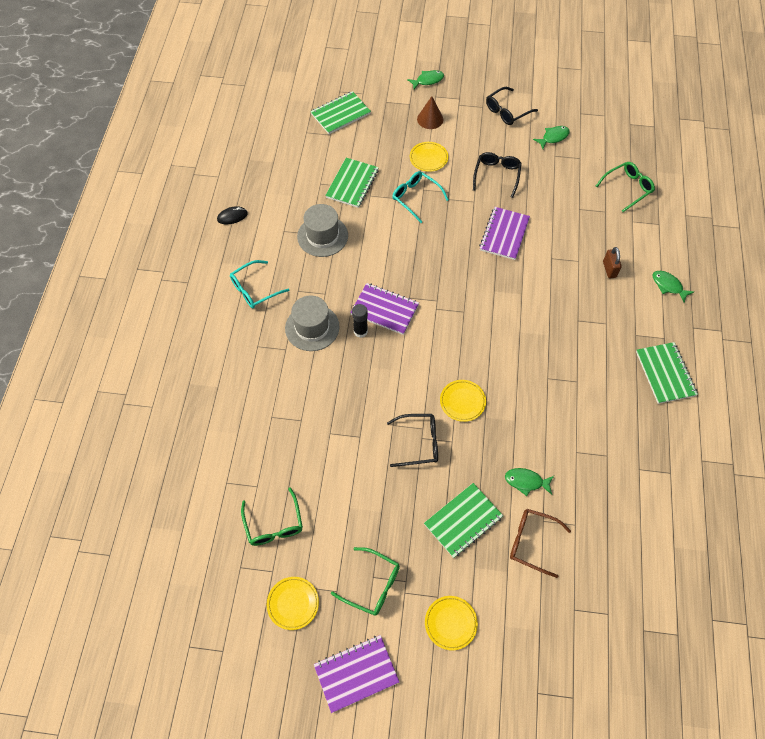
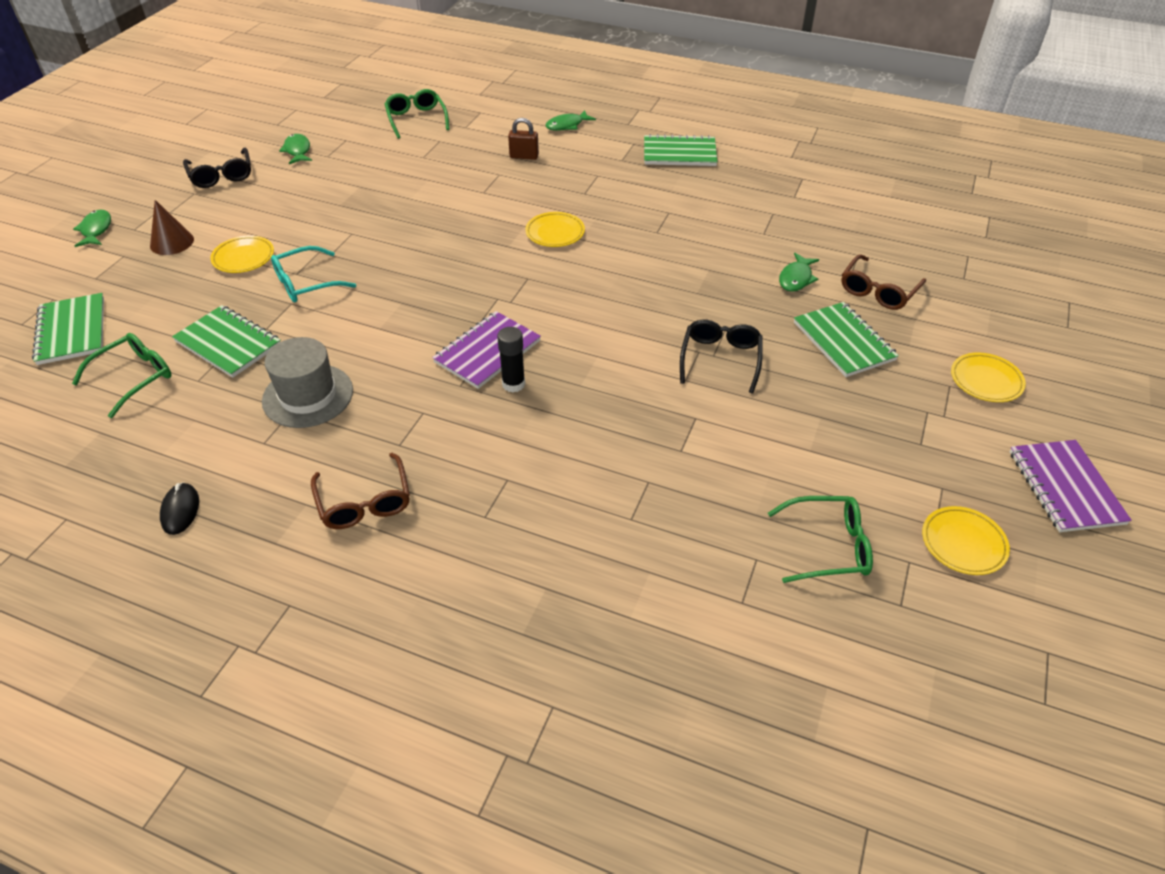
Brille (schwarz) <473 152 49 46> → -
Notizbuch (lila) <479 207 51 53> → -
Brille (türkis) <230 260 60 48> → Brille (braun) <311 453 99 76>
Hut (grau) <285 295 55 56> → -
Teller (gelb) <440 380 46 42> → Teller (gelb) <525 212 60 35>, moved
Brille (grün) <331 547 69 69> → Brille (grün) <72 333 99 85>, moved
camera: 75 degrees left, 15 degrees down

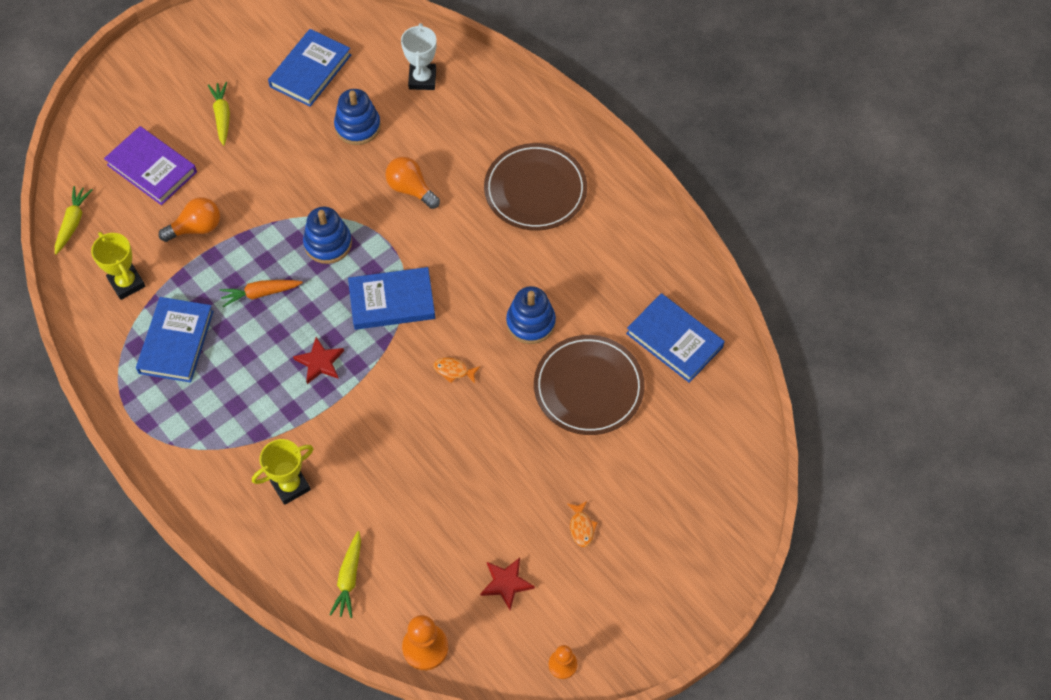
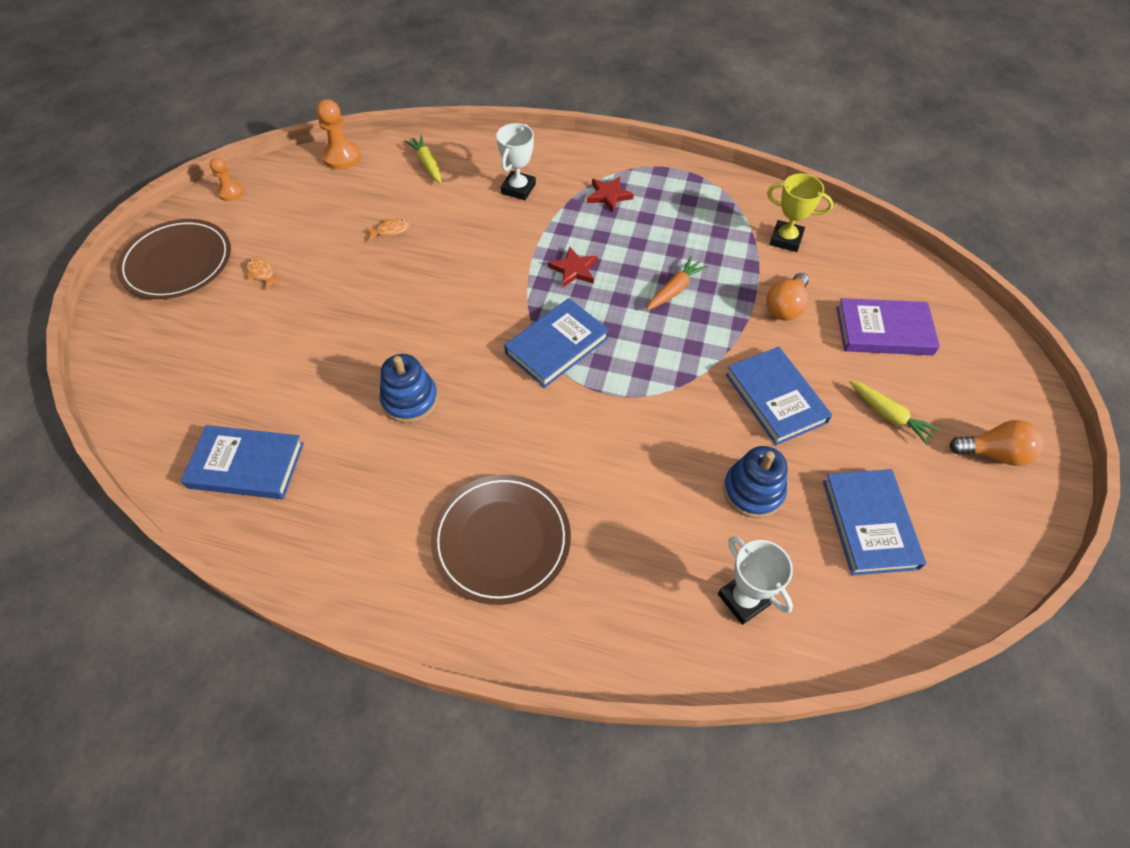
Glühbirne (orange) <385 157 55 52> → Glühbirne (orange) <949 420 95 46>, moved
Karotte (gelb) <55 186 37 69> → -
Stapelspielzeug (blau) <303 207 49 57> → -
Buch (blau) <136 297 78 86> → Buch (blau) <726 347 106 98>, moved
Teller (braun) <534 335 111 100> → Teller (braun) <117 219 114 80>, moved
Fisch (orange) <433 357 47 26> → Fisch (orange) <365 219 45 22>, moved
Pokal (gelb) <252 439 61 66> → Pokal (weiß) <496 123 40 77>
Stern (rot) <480 558 55 53> → Stern (rot) <587 176 47 37>, moved
camera: 145 degrees right, 5 degrees down

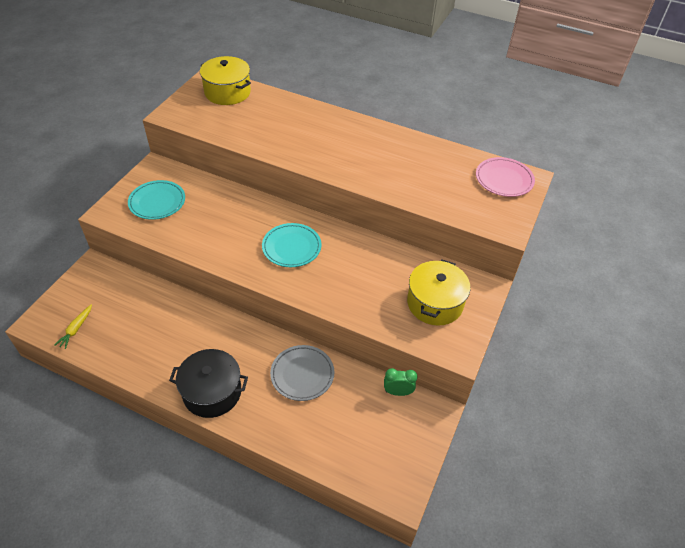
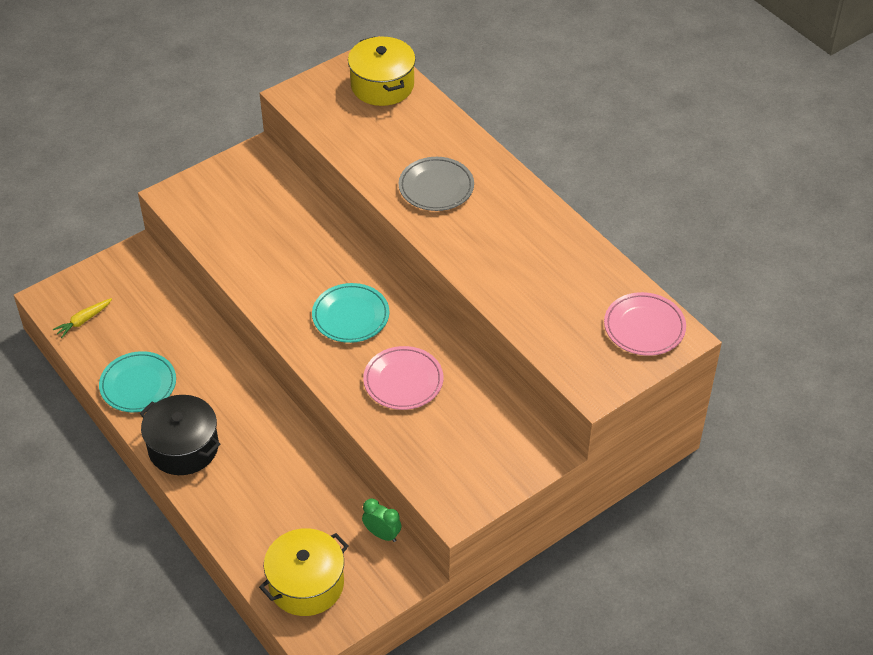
Teller (türkis) <128 180 57 40> → Teller (türkis) <99 351 77 61>, moved
Kochtopf (gelb) <407 260 64 66> → Kochtopf (gelb) <259 528 89 88>, moved
Teller (grau) <270 345 64 56> → Teller (grau) <399 157 75 54>, moved
- → Teller (rosa) <363 346 80 64>
camera: 30 degrees right, 0 degrees up

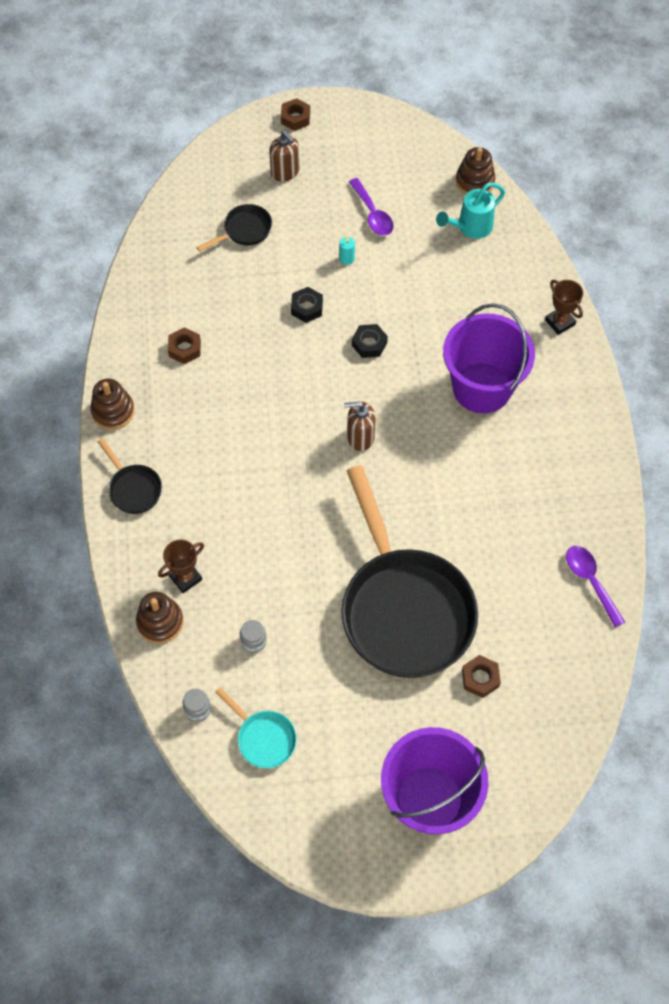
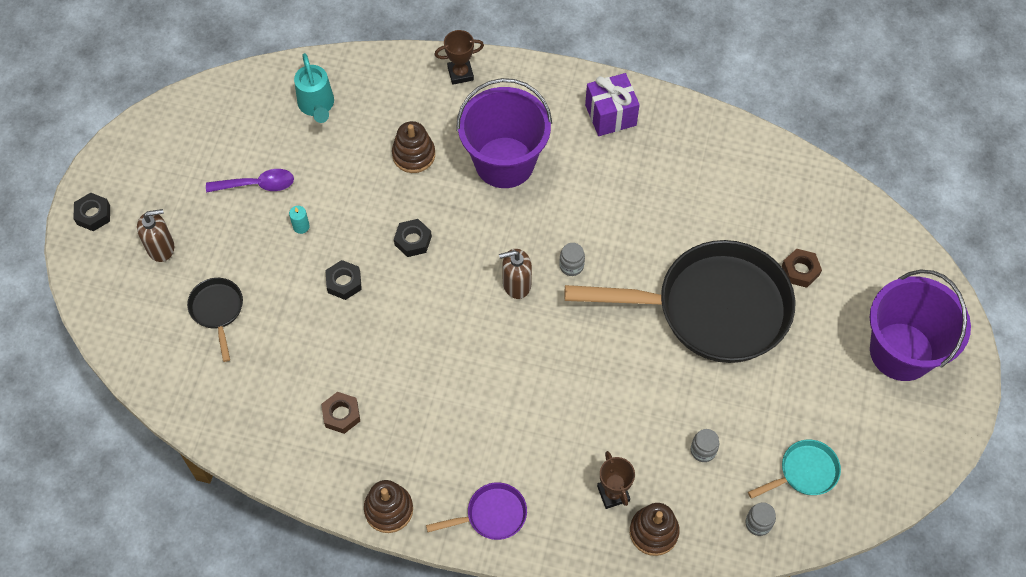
Sechskantmutter (braun) <281 98 29 33> → Sechskantmutter (schwarz) <73 193 37 38>
Stapelspielzeug (braun) <456 147 39 47> → Stapelspielzeug (braun) <392 121 43 52>, moved
Seifenspender (braun) <344 401 32 50> → Seifenspender (braun) <499 249 33 50>, 60 degrees clockwise
Pfanne (schwarz) <98 438 64 76> → Pfanne (lila) <426 482 101 58>
Löffel (lila) <566 546 59 81> → -
- → Geschenk (lila) <585 73 55 63>
- → Einmachglas (grau) <559 243 26 33>
camera: 70 degrees left, 0 degrees up

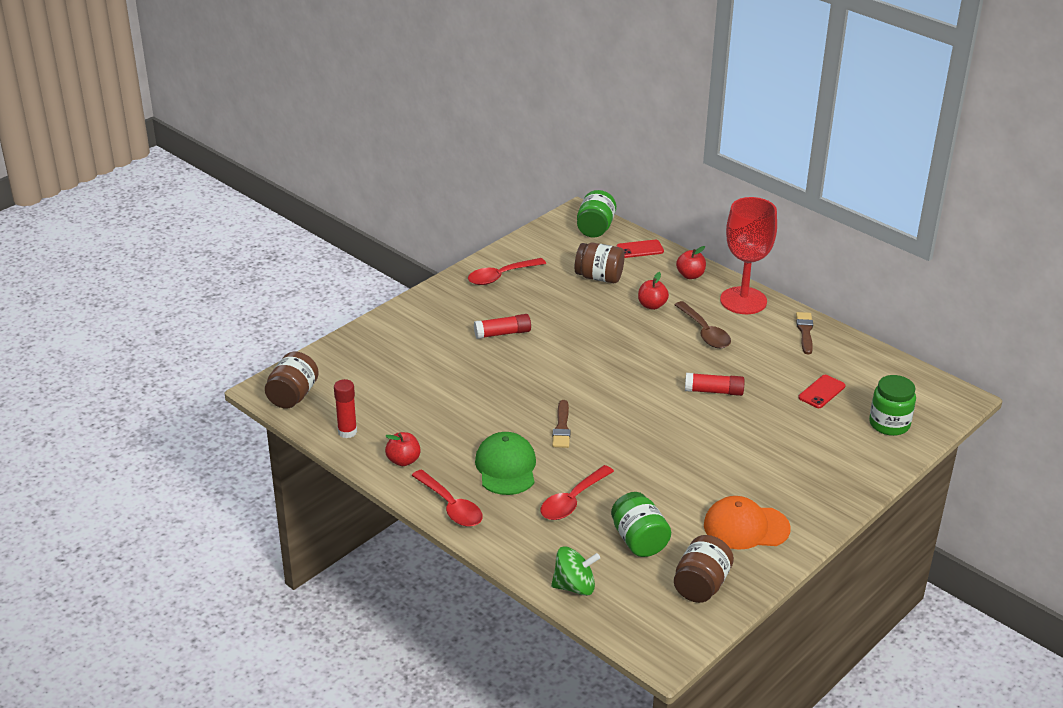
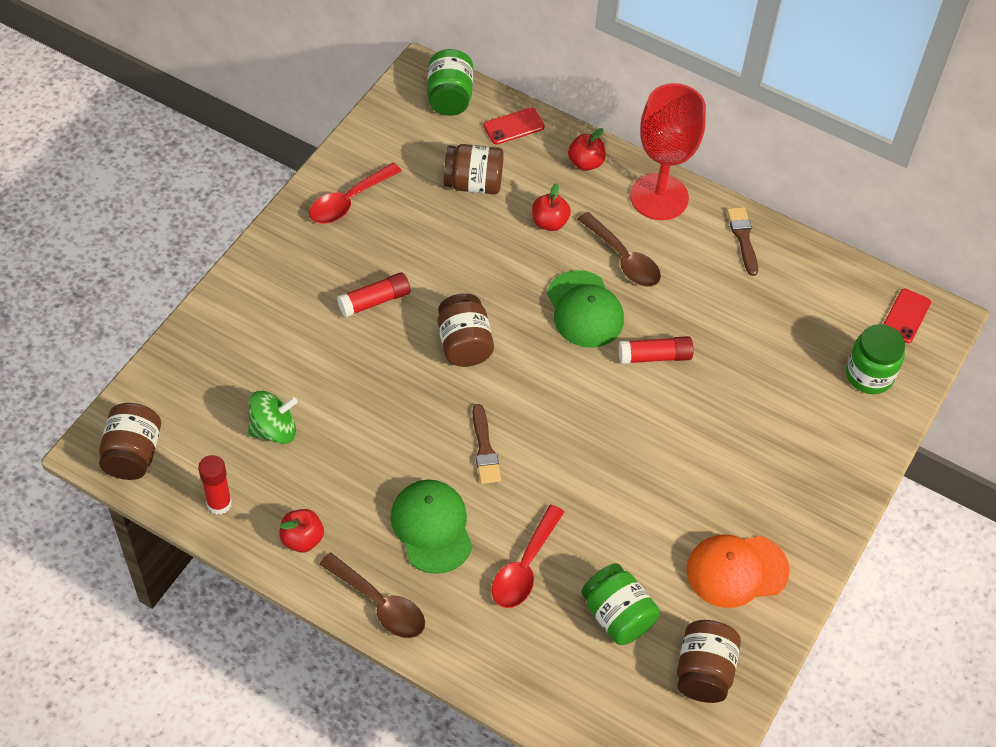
Handy (rot) <798 375 48 33> → Handy (rot) <884 289 47 54>, moved
Löffel (rot) <411 469 72 58> → Löffel (braun) <319 553 106 85>
Kreisel (grün) <551 546 49 50> → Kreisel (grün) <248 391 50 53>, moved
- → Kappe (grün) <547 270 77 78>
- → Einmachglas (braun) <438 293 56 74>
camera: 15 degrees left, 20 degrees up

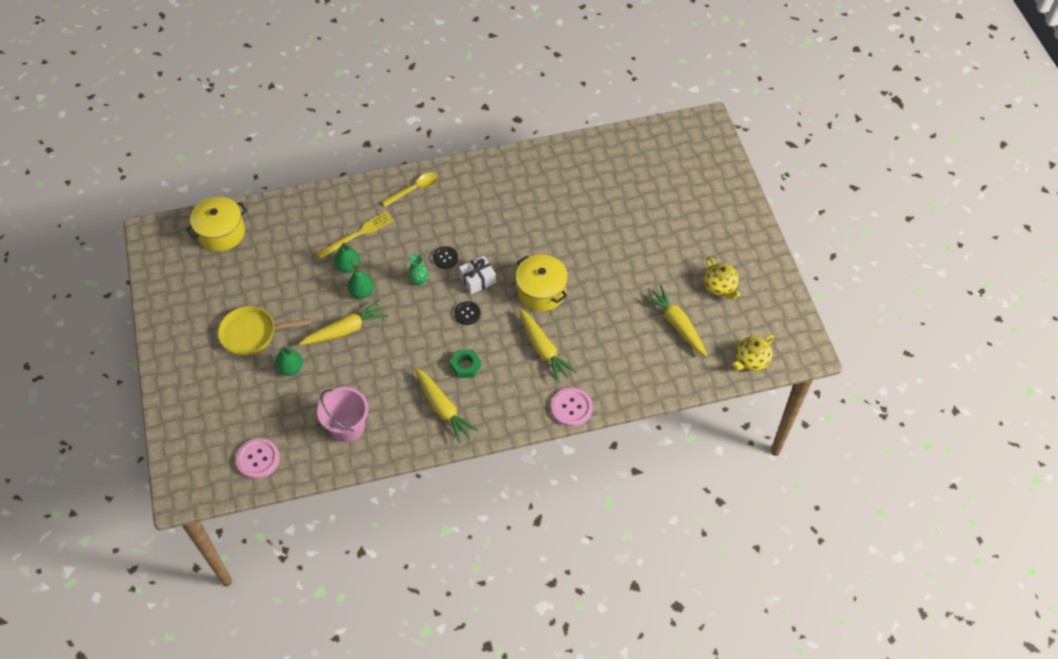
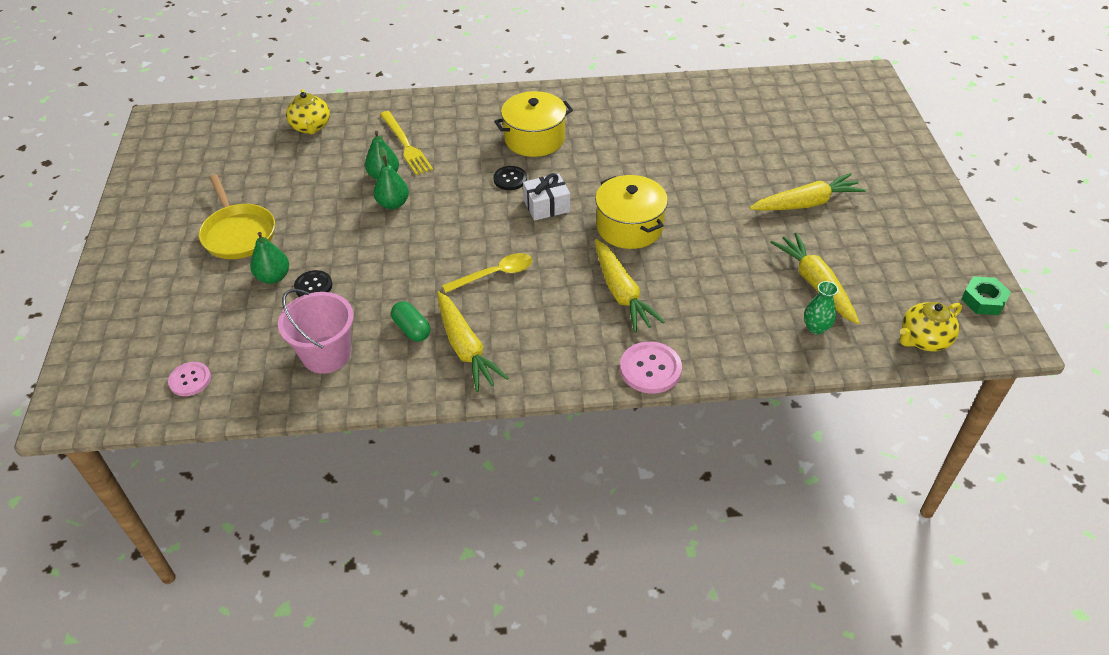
Löffel (gelb) <382 173 56 34> → Löffel (gelb) <442 253 91 40>, moved
Kochtopf (gelb) <186 197 61 55> → Kochtopf (gelb) <494 91 79 66>, moved
Gabel (gelb) <317 211 77 48> → Gabel (gelb) <380 111 53 64>, 90 degrees clockwise
Vase (grün) <408 254 20 32> → Vase (grün) <804 281 34 53>, moved
Teekanne (gelb) <703 257 37 43> → Teekanne (gelb) <286 89 44 46>, moved
Karotte (gelb) <299 300 90 45> → Karotte (gelb) <750 173 116 38>, moved
Knopf (schwarz) <454 301 27 24> → Knopf (schwarz) <294 270 38 27>, moved
Pfanne (gelb) <218 306 93 49> → Pfanne (gelb) <199 174 76 85>, 120 degrees counterclockwise
Sechskantmutter (grün) <450 349 31 29> → Sechskantmutter (grün) <961 276 50 39>, moved
Knopf (rosa) <236 438 44 41> → Knopf (rosa) <168 362 43 34>, x0.66
- → Kapsel (grün) <391 301 39 41>
camera: 10 degrees right, 10 degrees down

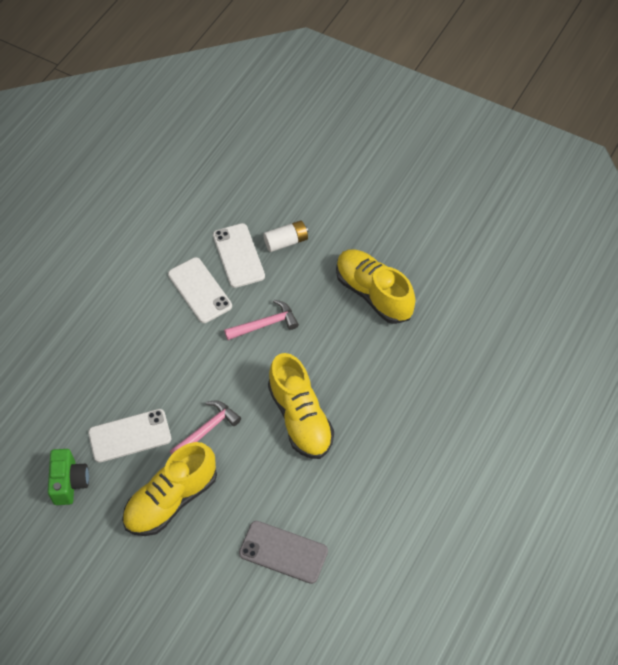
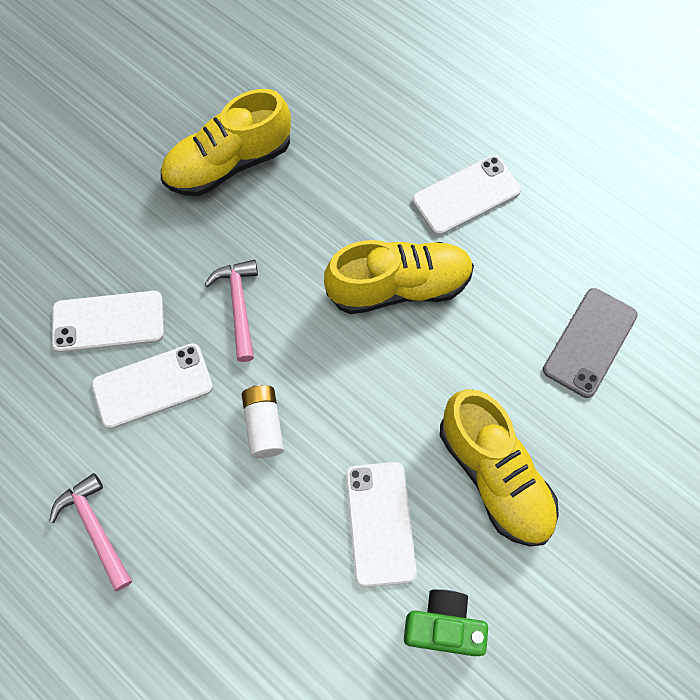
Batterie (weiß) <263 220 45 32> → Batterie (weiß) <242 385 42 73>, moved
Hammer (rosa) <170 401 71 53> → Hammer (rosa) <49 473 83 118>, moved
- → Handy (weiß) <412 155 109 80>
camera: 80 degrees left, 10 degrees up

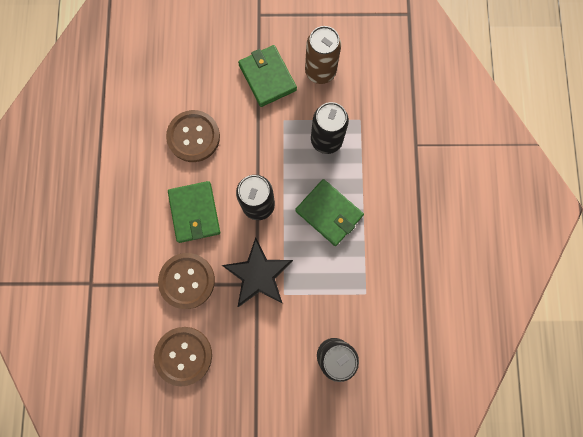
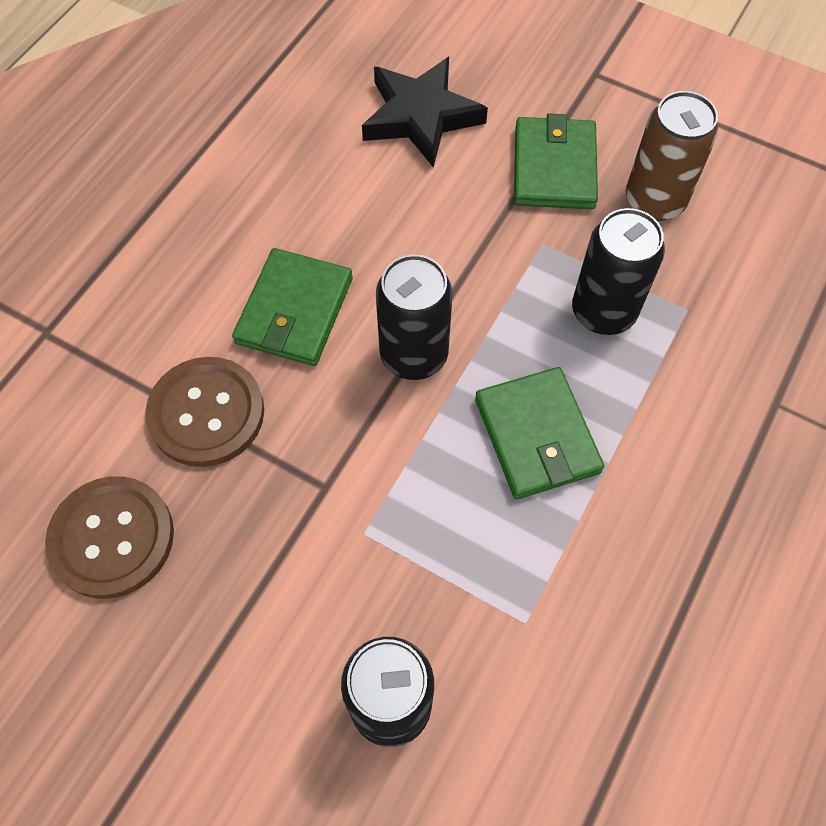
Knopf (braun) <166 110 54 52> → -
Stern (schwarz) <222 237 71 70> → Stern (schwarz) <362 57 126 110>, moved
camera: 30 degrees right, 15 degrees down

